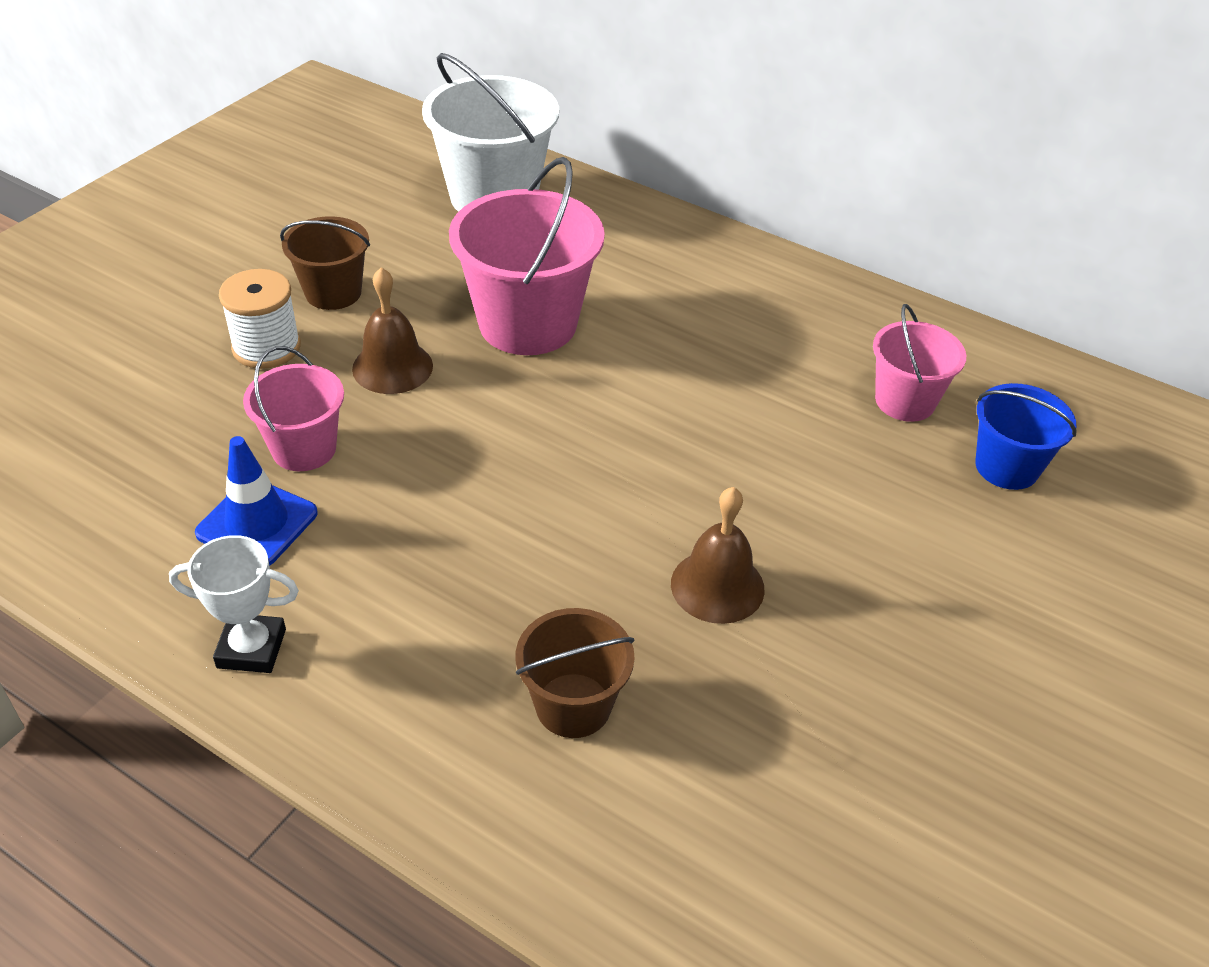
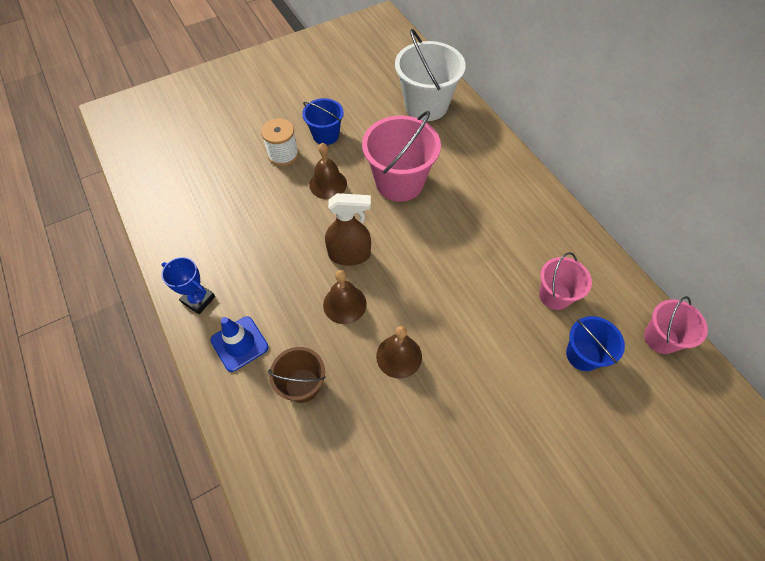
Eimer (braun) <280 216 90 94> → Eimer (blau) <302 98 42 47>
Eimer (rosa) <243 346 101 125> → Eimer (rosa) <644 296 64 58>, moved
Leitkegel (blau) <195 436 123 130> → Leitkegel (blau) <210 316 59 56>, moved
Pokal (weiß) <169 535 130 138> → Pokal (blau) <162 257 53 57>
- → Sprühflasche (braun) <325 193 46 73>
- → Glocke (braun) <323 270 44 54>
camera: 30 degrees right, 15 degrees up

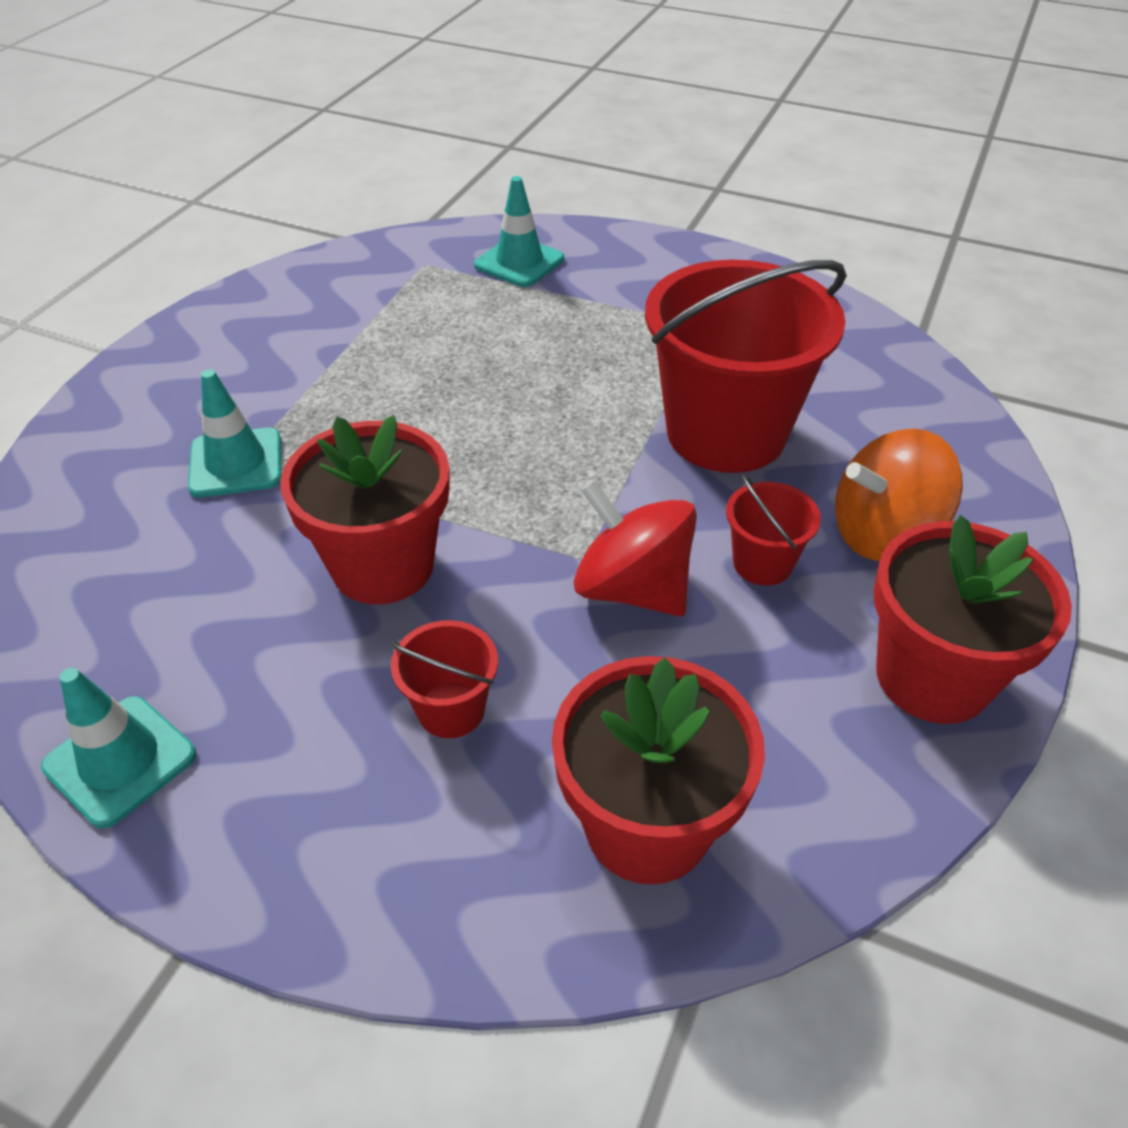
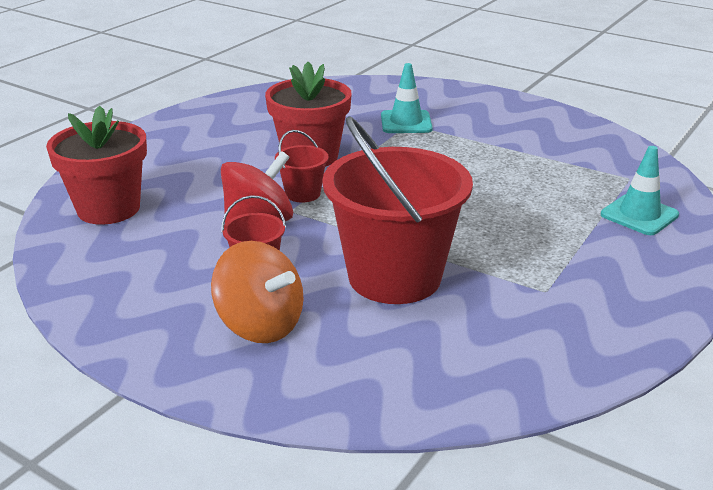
Kreisel (orange) <835 429 128 132> → Kreisel (orange) <211 241 93 102>, 135 degrees clockwise
Blumentopf (rot) <874 515 198 209> → -
Eimer (rot) <391 620 107 118> → Eimer (rot) <275 130 54 73>, moved
Leitkegel (türkis) <41 668 155 161> → -
camera: 100 degrees right, 15 degrees down

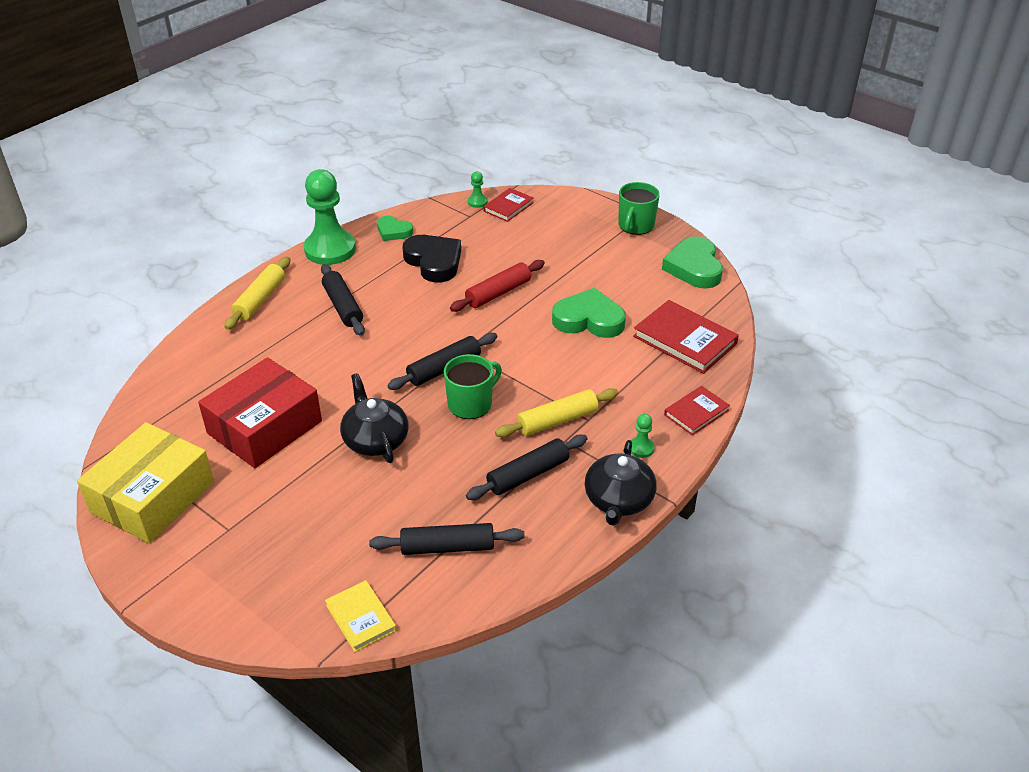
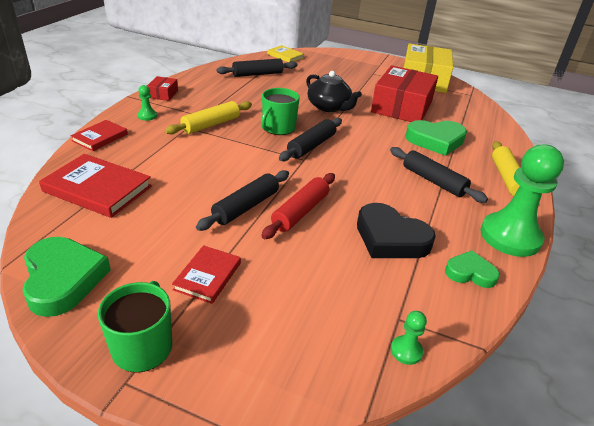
Buch (rot) <484 188 50 34> → Buch (rot) <172 245 69 59>, moved
Herz (grün) <552 288 74 50> → Herz (grün) <406 120 61 36>, moved
Nudelholz (schwarz) <466 435 122 65> → Nudelholz (schwarz) <196 170 93 61>, moved
Teekanne (schwarz) <585 440 72 86> → Schachtel (rot) <147 76 31 25>
camera: 160 degrees right, 5 degrees down

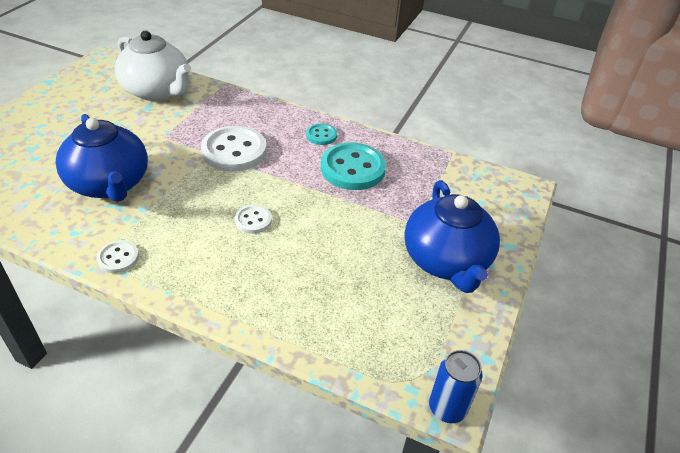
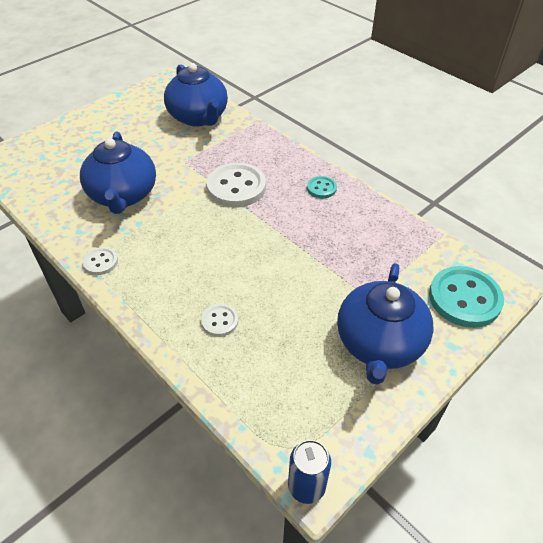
Teekanne (weiß) <115 30 76 71> → Teekanne (blau) <164 63 64 64>
Knopf (türkis) <321 142 65 48> → Knopf (türkis) <429 266 75 62>, moved
Knopf (weiß) <235 205 37 29> → Knopf (weiß) <201 304 37 33>, moved
camera: 25 degrees right, 5 degrees up

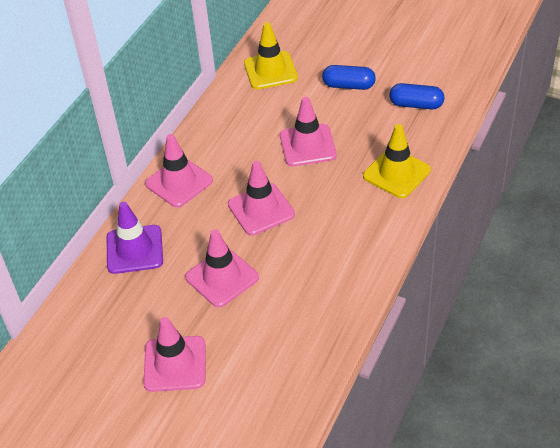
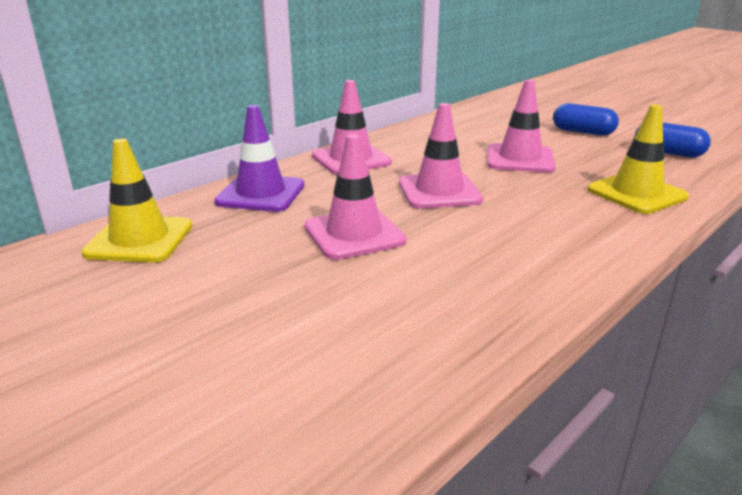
Leitkegel (gelb) <244 23 54 66> → Leitkegel (gelb) <81 138 112 125>, moved
Leitkegel (rosa) <143 317 63 75> → -
camera: 15 degrees right, 20 degrees down

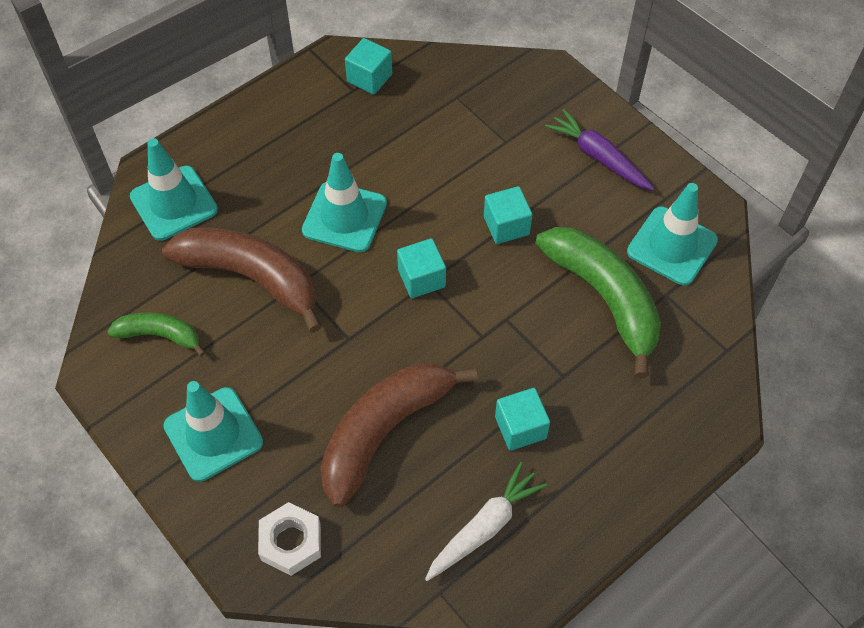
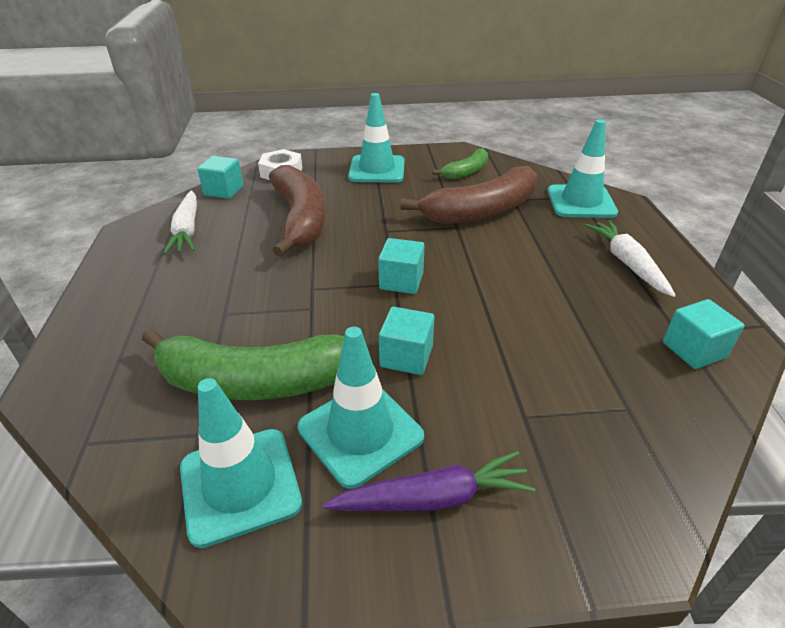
Leitkegel (türkis) <302 153 85 99> → Leitkegel (türkis) <298 327 126 162>, moved
Kubus (türkis) <495 388 55 63> → Kubus (türkis) <197 156 47 43>, moved
- → Karotte (weiß) <584 220 92 77>
camera: 125 degrees right, 20 degrees down

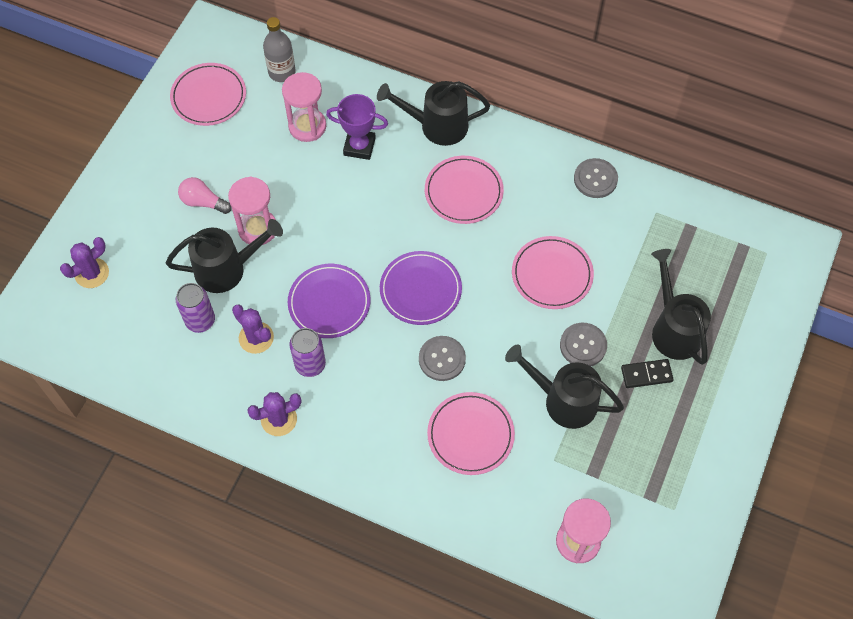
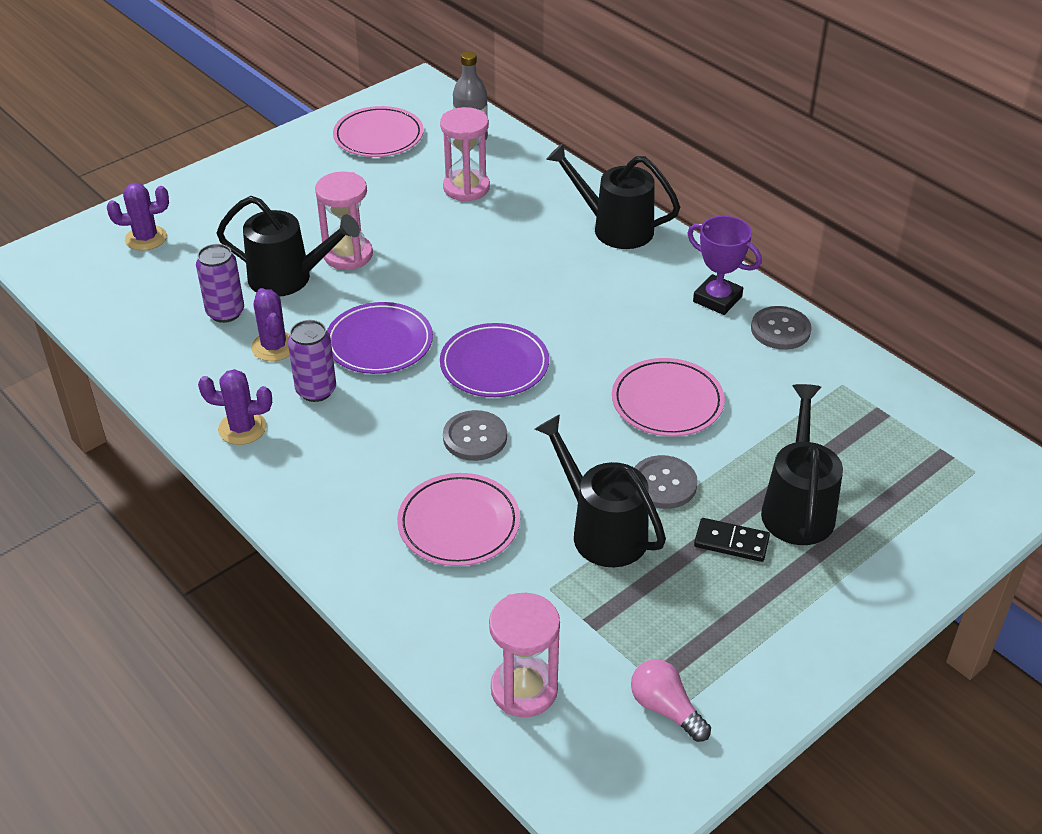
Pokal (lila) <326 94 62 66> → Pokal (lila) <687 216 75 99>, moved
Teller (rosa) <425 156 79 68> → -
Glühbirne (rosa) <178 177 54 37> → Glühbirne (rosa) <631 659 80 83>, moved
camera: 25 degrees right, 20 degrees down

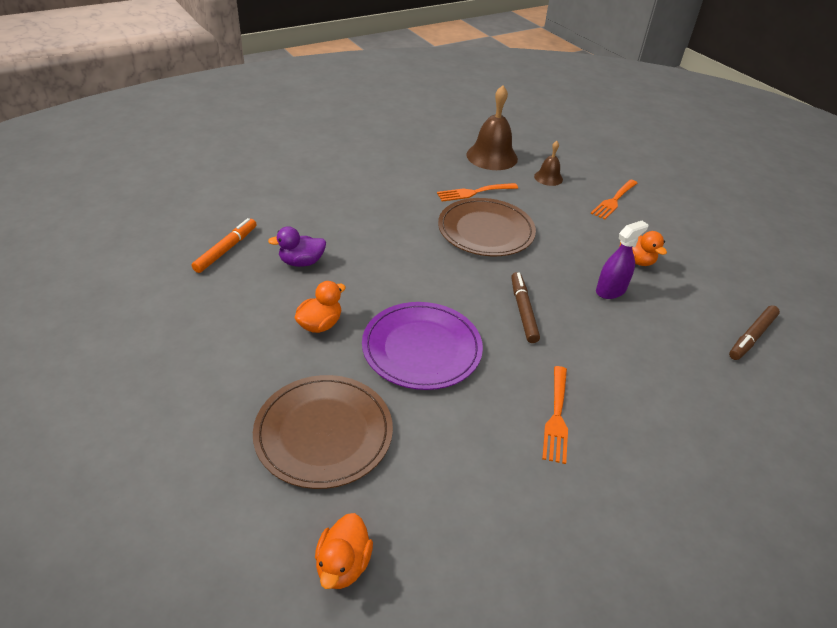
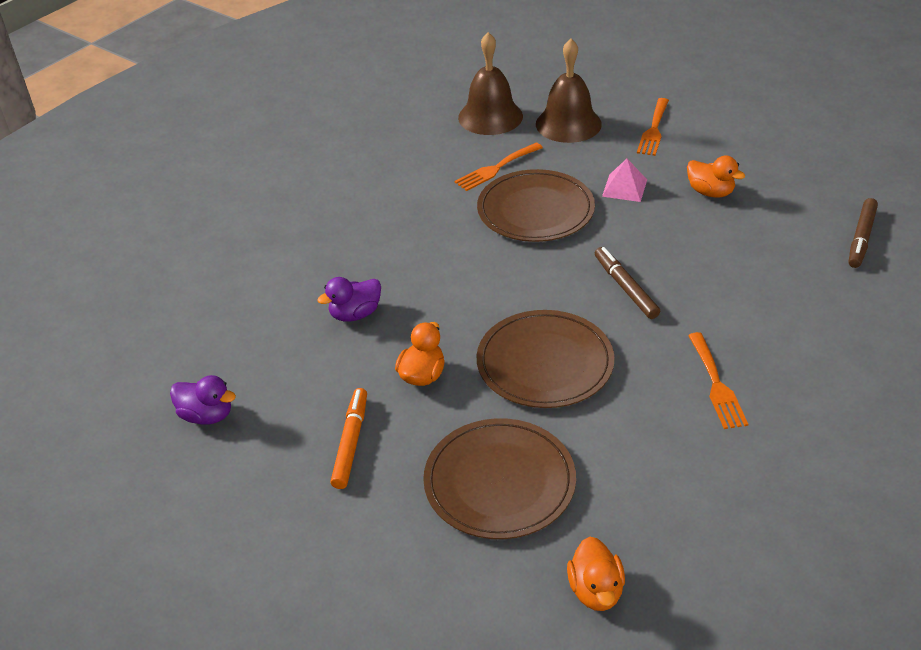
Glocke (braun) <534 141 29 45> → Glocke (braun) <536 39 66 104>, x1.86
Filzstift (orange) <192 218 65 55> → Filzstift (orange) <331 388 36 101>, moved
Sprühflasche (lila) <596 221 52 78> → -
Teller (lila) <362 302 121 88> → Teller (braun) <476 310 138 98>
- → Pyramide (rosa) <602 159 45 43>
- → Ente (lila) <170 375 66 50>
camera: 15 degrees left, 0 degrees up

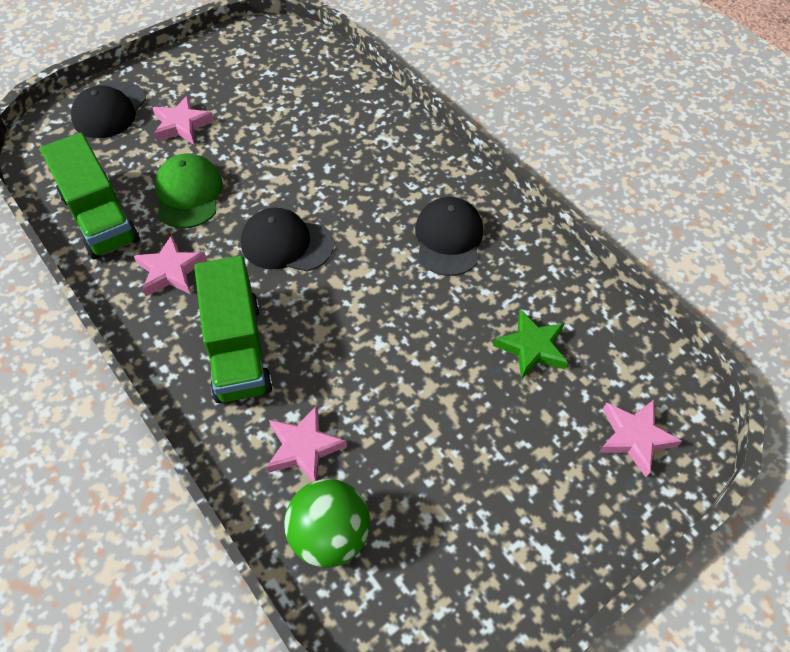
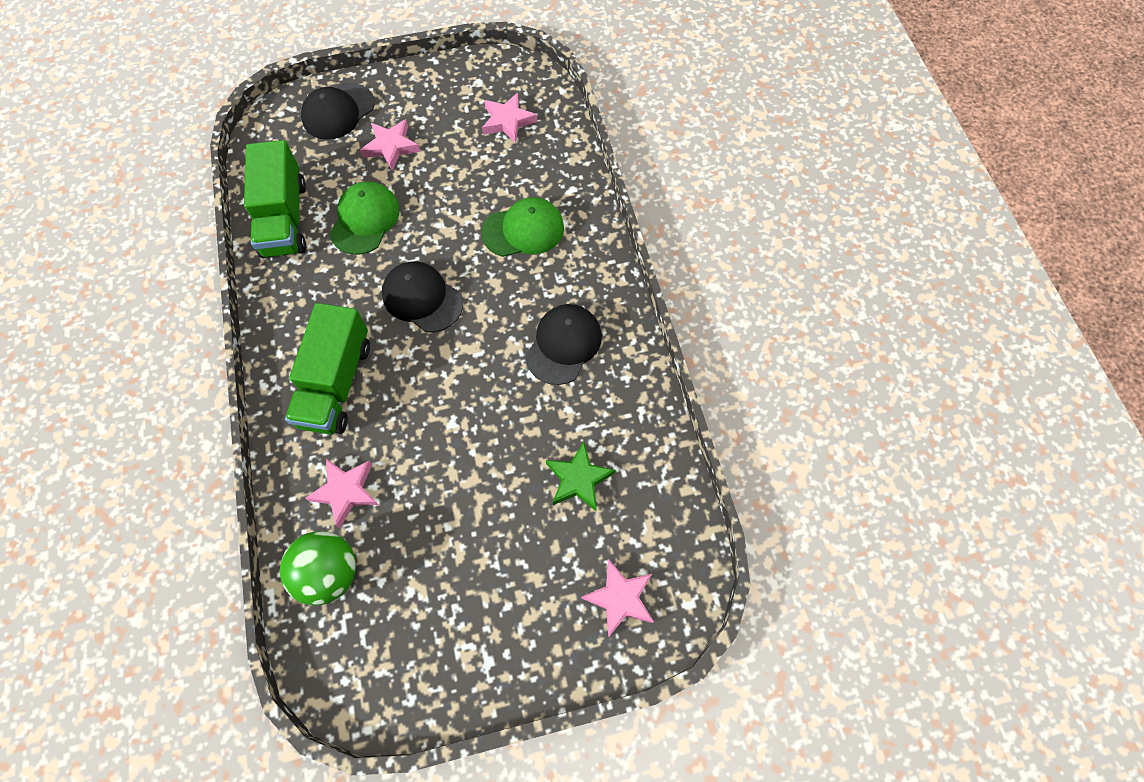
Stern (rosa) <134 235 73 61> → Stern (rosa) <482 93 55 51>, moved
- → Kappe (grün) <481 197 83 60>
camera: 25 degrees right, 10 degrees up

